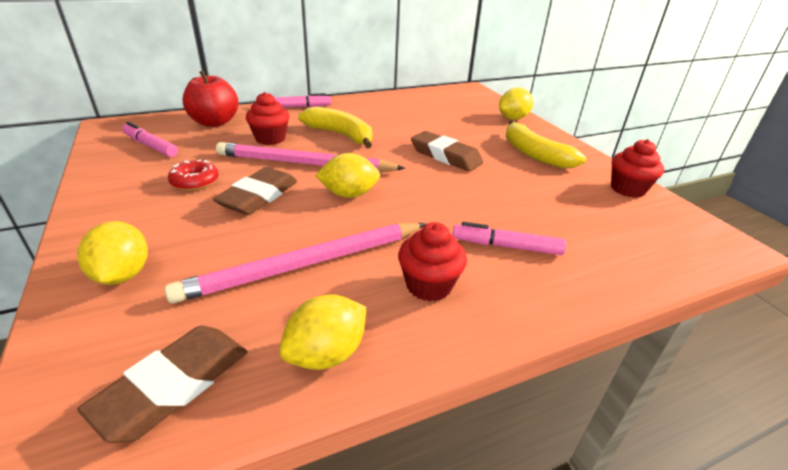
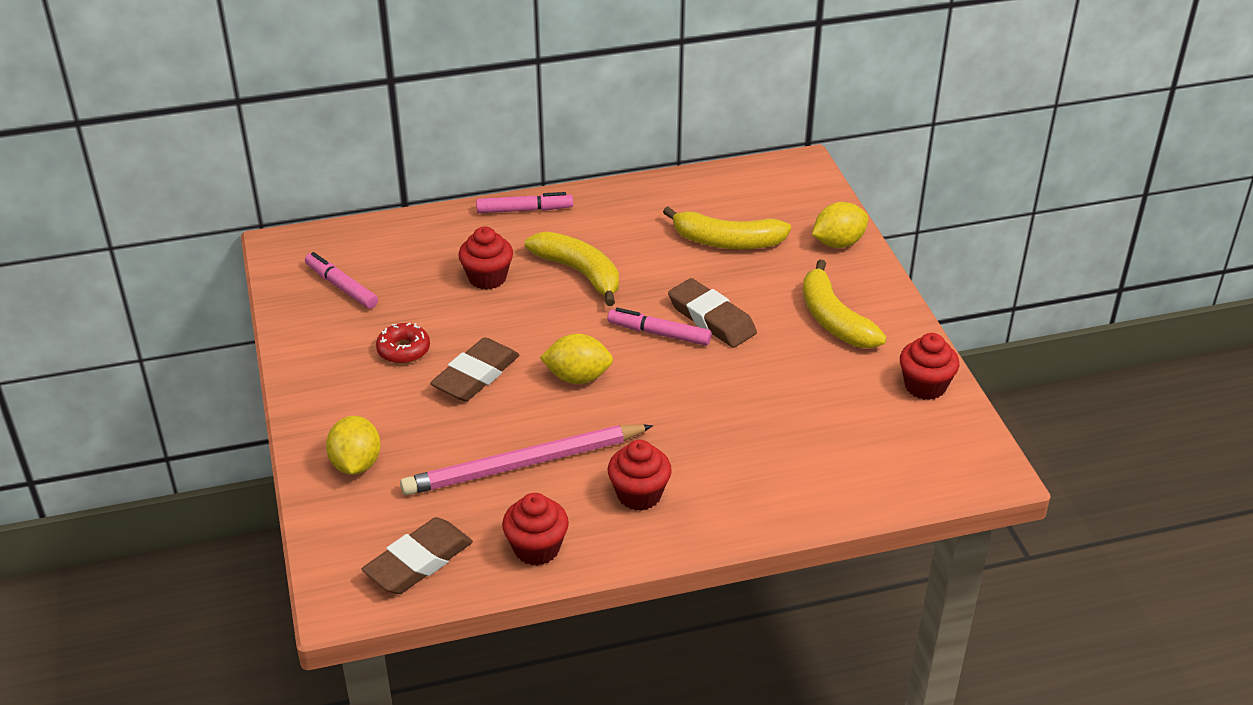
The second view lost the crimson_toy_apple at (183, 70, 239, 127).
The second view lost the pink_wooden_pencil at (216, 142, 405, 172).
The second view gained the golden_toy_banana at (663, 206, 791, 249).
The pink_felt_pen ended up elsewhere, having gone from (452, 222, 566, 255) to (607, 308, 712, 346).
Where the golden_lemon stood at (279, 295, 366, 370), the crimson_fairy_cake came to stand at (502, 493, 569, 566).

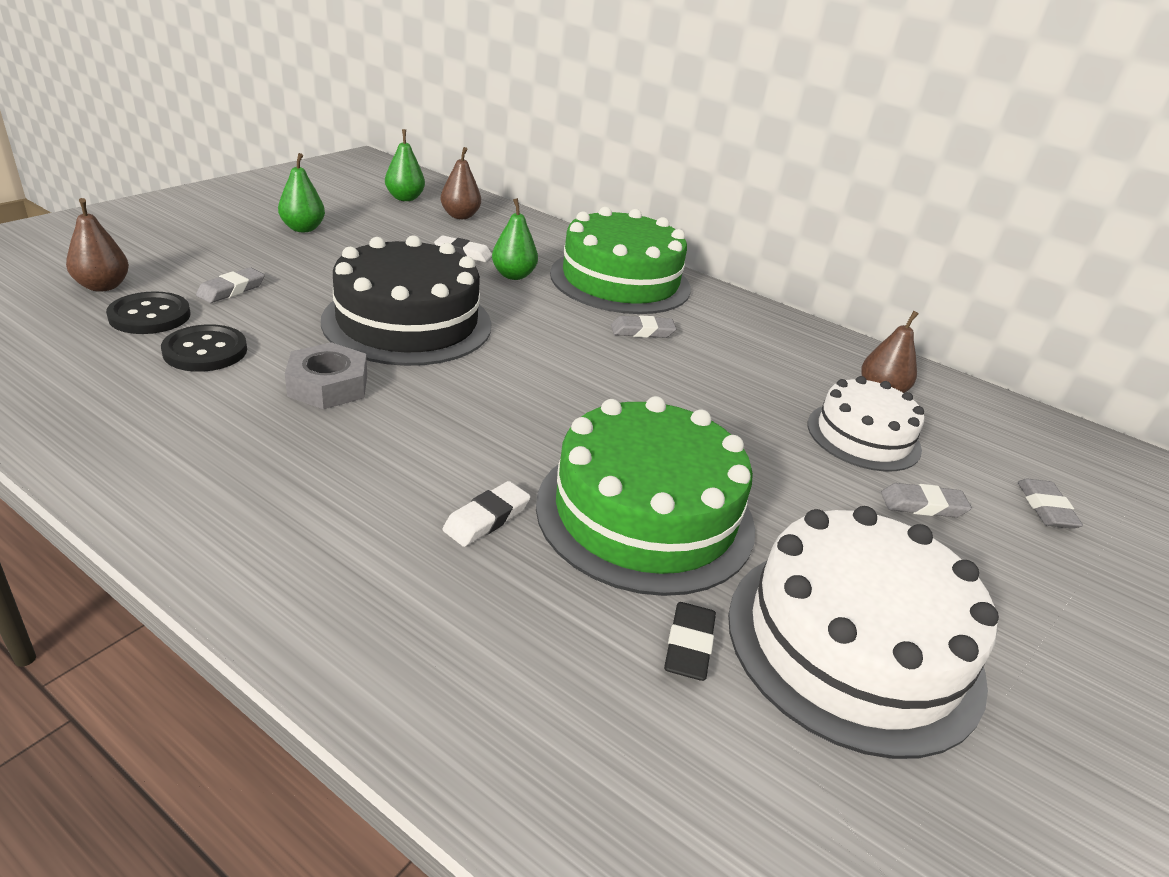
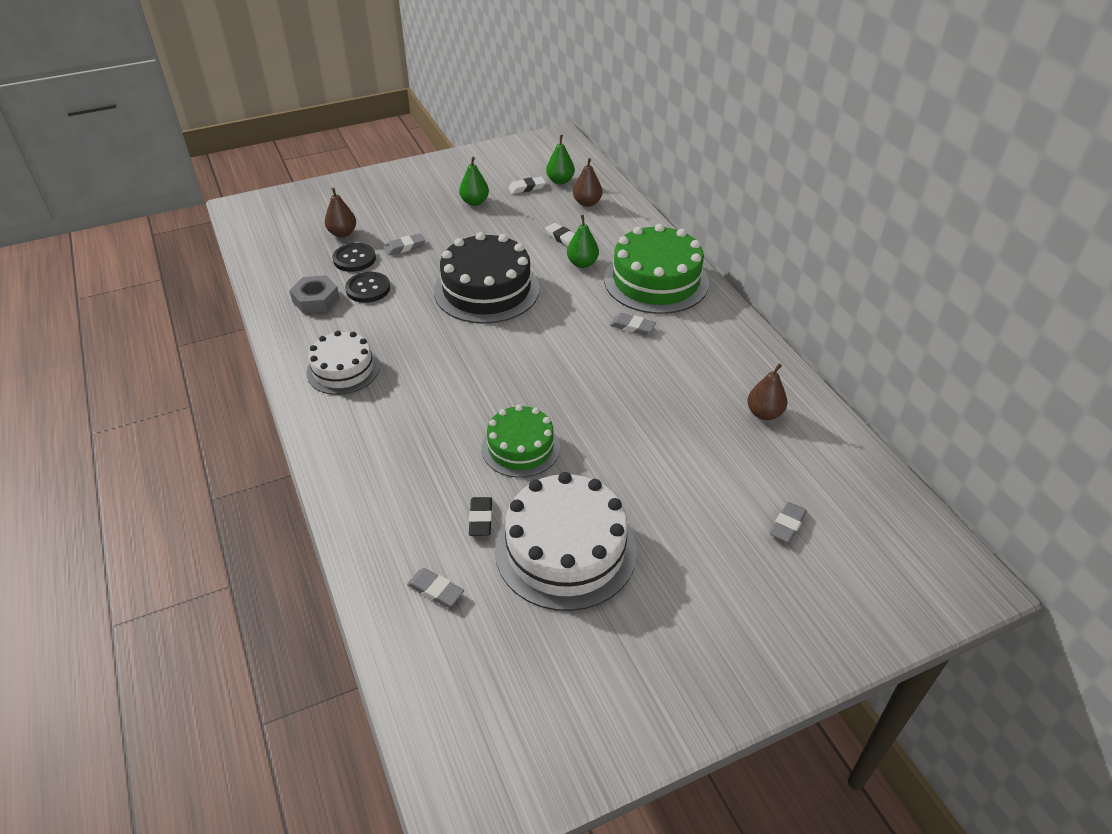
The gray_hex_nut ended up elsewhere, having gone from (285, 342, 367, 409) to (289, 275, 340, 314).
The snow-white_pencil_eraser ended up elsewhere, having gone from (442, 481, 531, 547) to (508, 176, 546, 194).
The snow-white_gateau ended up elsewhere, having gone from (808, 376, 924, 471) to (307, 331, 380, 395).
The gray_pencil_eraser ended up elsewhere, having gone from (881, 483, 972, 517) to (407, 568, 464, 607).
The ebony_pencil_eraser at (664, 602, 716, 681) ended up facing another way, 45 degrees counterclockwise from before.
The size of the leaf-green_gateau at (536, 396, 755, 596) changed by a factor of 0.62.

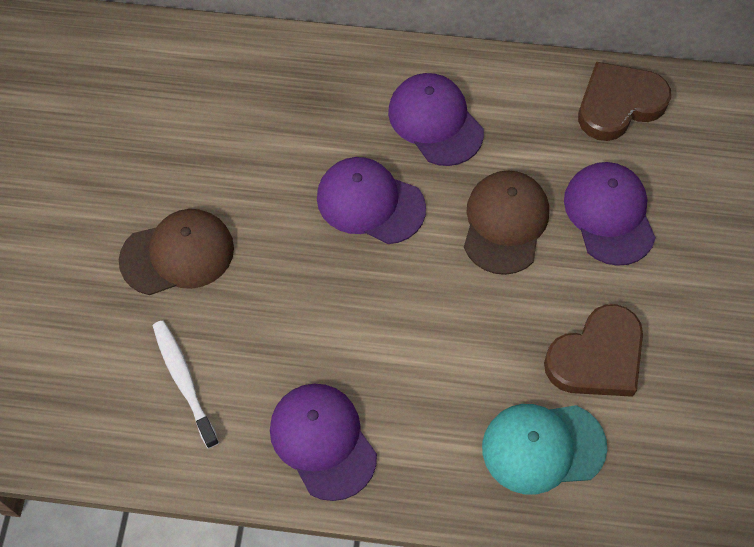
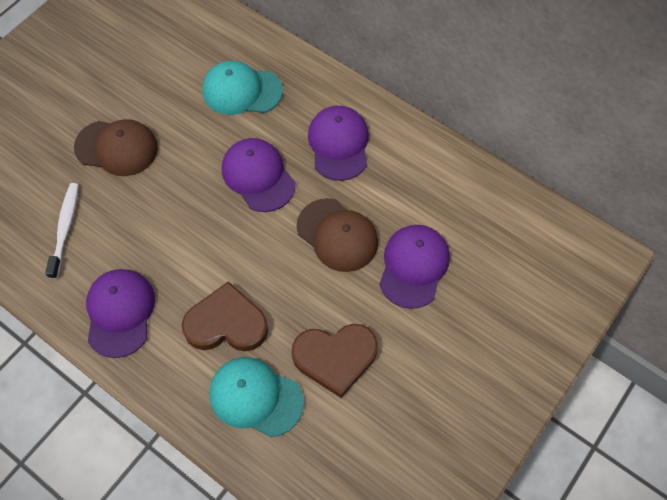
The second view gained the teal_cap at (203, 61, 283, 115).
The russet_heart ended up elsewhere, having gone from (578, 62, 671, 141) to (182, 281, 268, 351).
The russet_cap at (464, 170, 549, 275) ended up facing another way, 90 degrees clockwise from before.

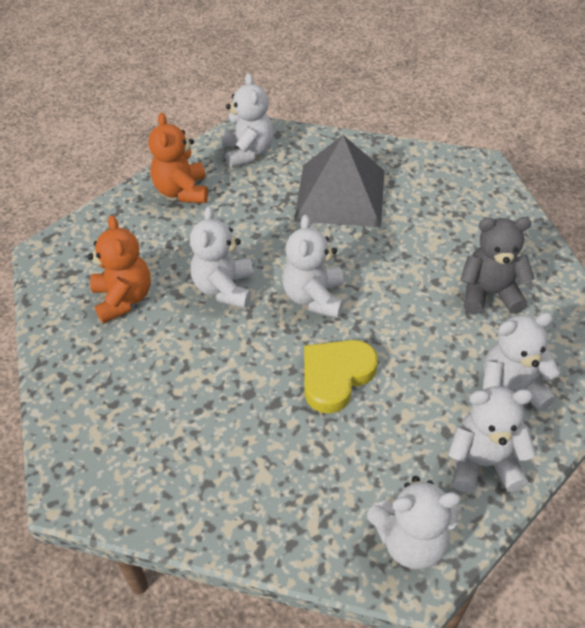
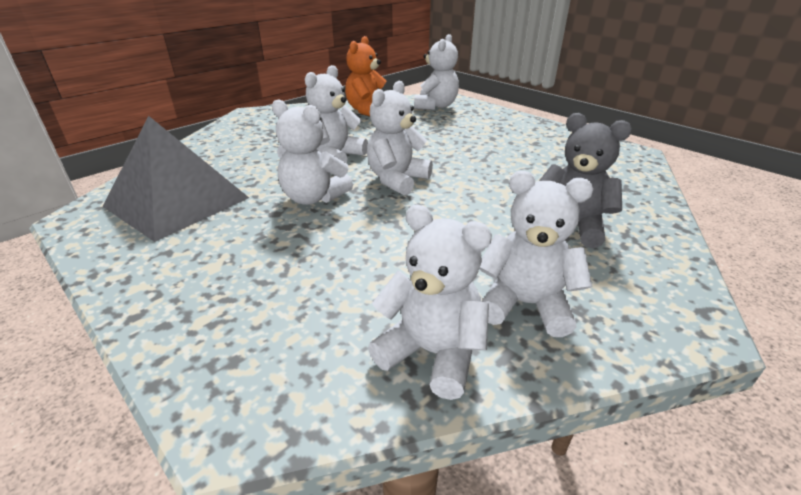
The second view lost the bright_orange_teddy_bear at (88, 215, 151, 324).
The second view lost the golden_heart at (304, 340, 378, 414).
The gray_solid_pyramid ended up elsewhere, having gone from (294, 135, 385, 227) to (102, 116, 249, 242).
The snow-white_teddy_bear ended up elsewhere, having gone from (367, 476, 461, 569) to (272, 99, 353, 205).

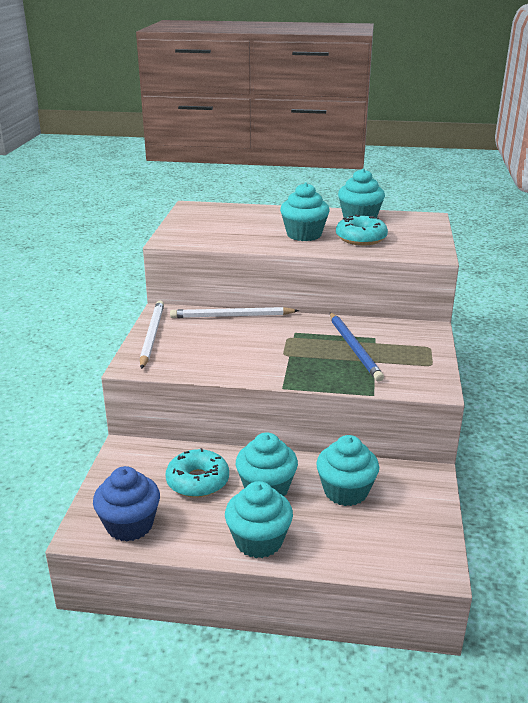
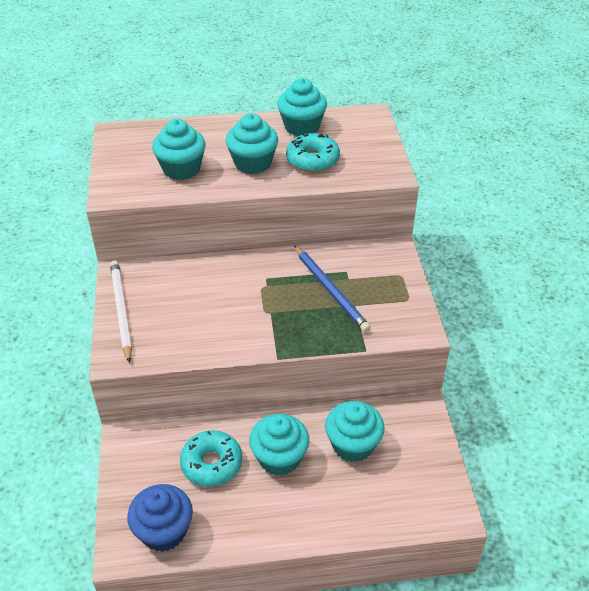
The second view lost the snow-white_wooden_pencil at (170, 307, 299, 318).
The teal_fairy_cake ended up elsewhere, having gone from (225, 481, 293, 558) to (152, 119, 206, 180).

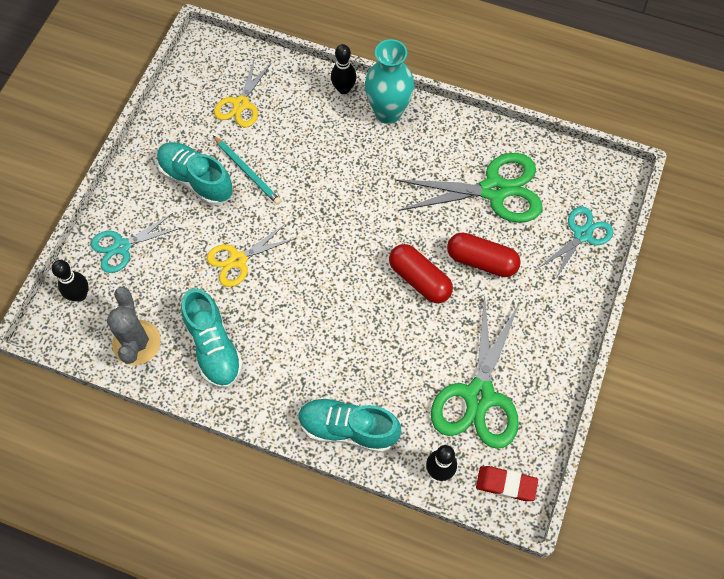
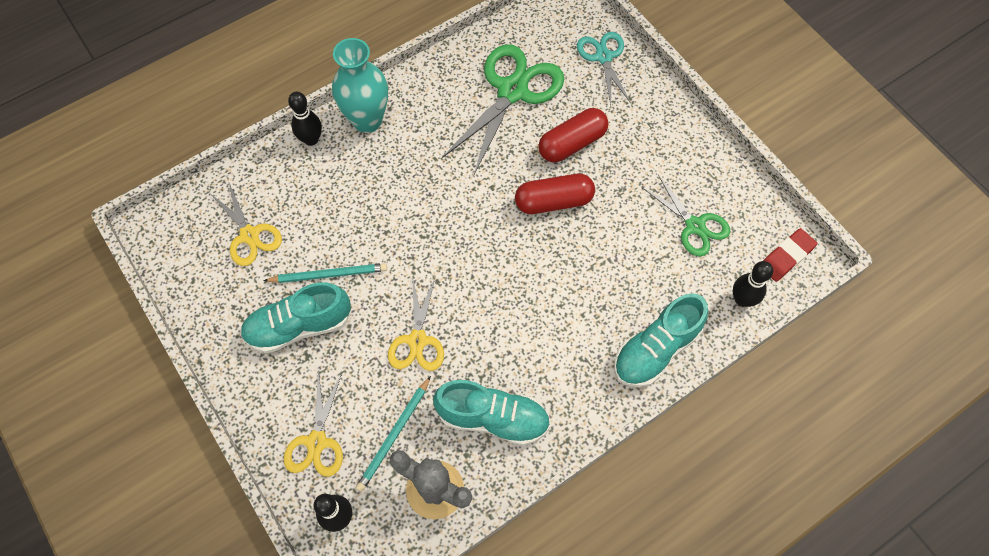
The second view gained the teal_wooden_pencil at (356, 376, 431, 492).
What was the teal_pair_of_scissors at (91, 213, 181, 273) turned into the golden_pair_of_scissors at (283, 370, 343, 477).
The size of the leaf-green_pair_of_scissors at (431, 295, 519, 449) changed by a factor of 0.59.

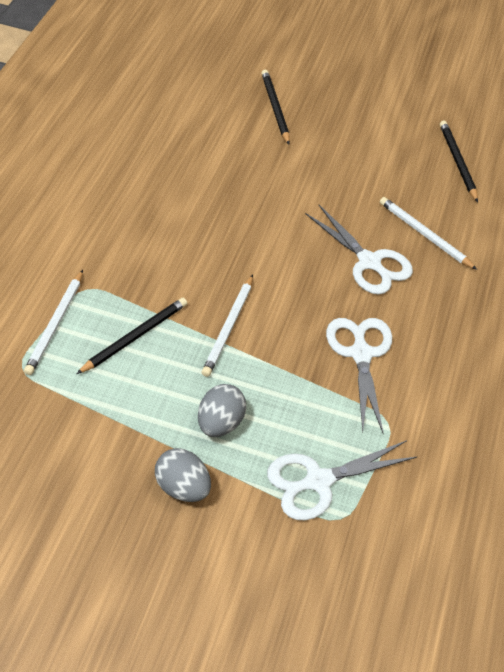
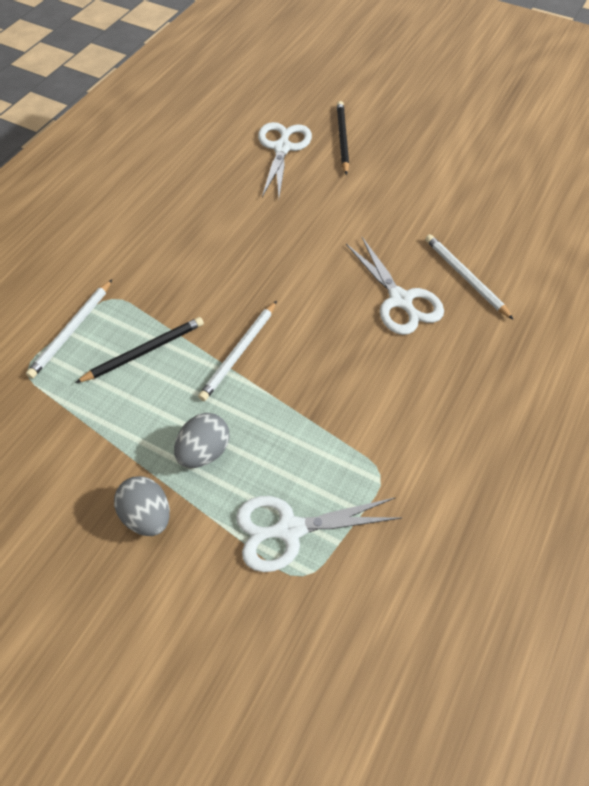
The second view lost the ebony_wooden_pencil at (440, 121, 478, 202).
The snow-white_pair_of_scissors ended up elsewhere, having gone from (326, 318, 392, 434) to (258, 122, 312, 197).

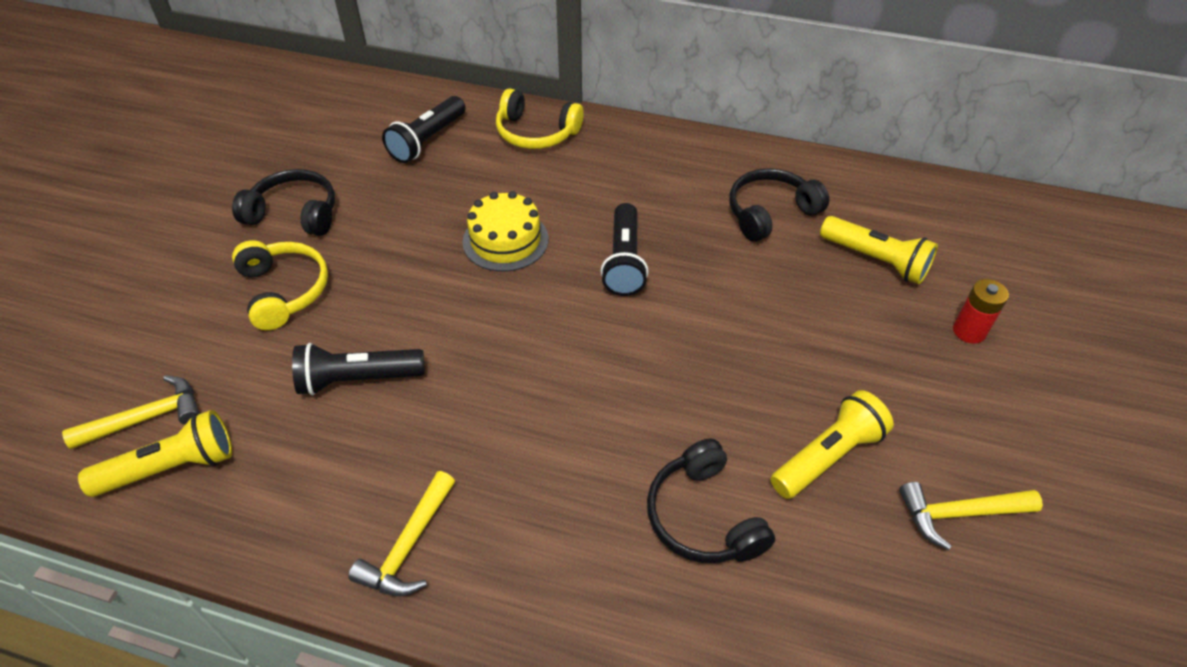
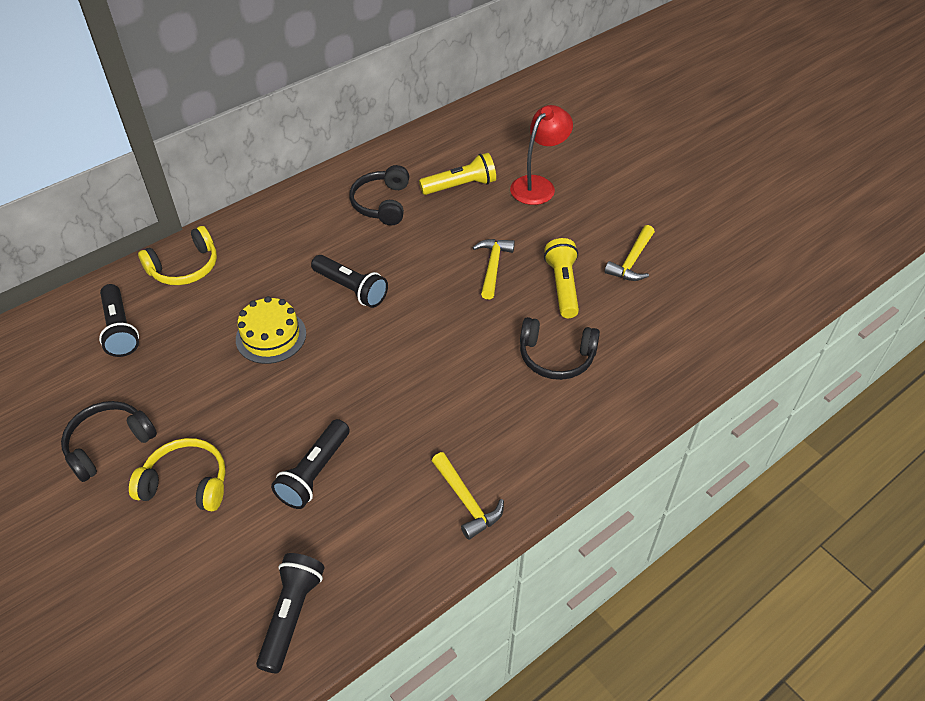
The golden_carpenter's_hammer ended up elsewhere, having gone from (62, 375, 199, 449) to (472, 239, 515, 300).
Where the crimson_power_cell stood at (953, 279, 1009, 344), the crimson_lamp came to stand at (510, 105, 573, 205).
What was the golden_flashlight at (78, 410, 232, 497) turned into the ebony_flashlight at (256, 553, 325, 674).

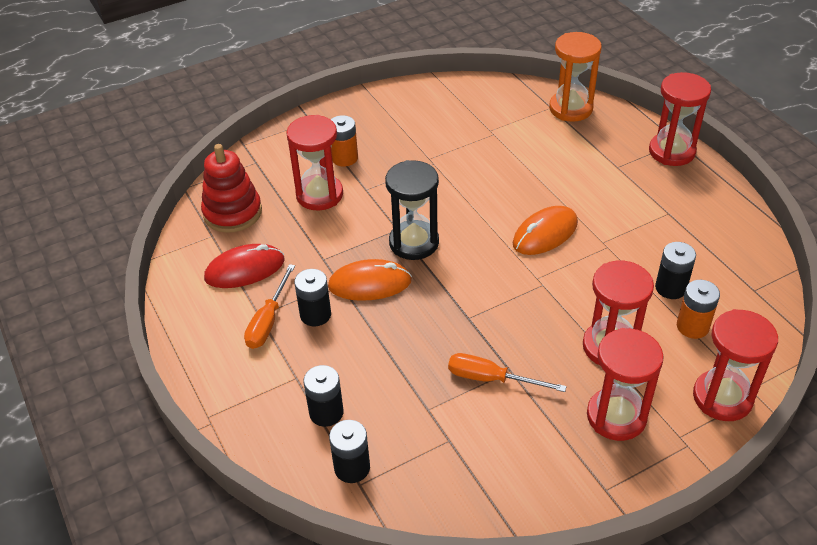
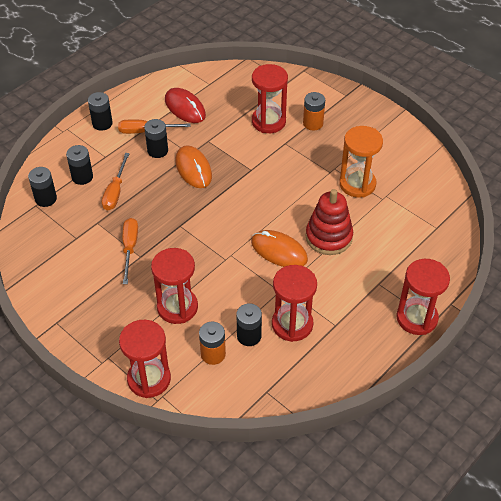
The second view lost the ebony_hourglass at (385, 160, 439, 260).
The second view gained the ebony_power_cell at (88, 92, 113, 131).
The second view gained the bright_orange_flat_screwdriver at (102, 153, 130, 211).
The crimson_ring_stacker ended up elsewhere, having gone from (201, 144, 262, 233) to (306, 189, 353, 255).
The bright_orange_hourglass ended up elsewhere, having gone from (549, 32, 602, 122) to (339, 126, 383, 198).
The crimson_hourglass ended up elsewhere, having gone from (587, 328, 664, 441) to (272, 265, 317, 342).

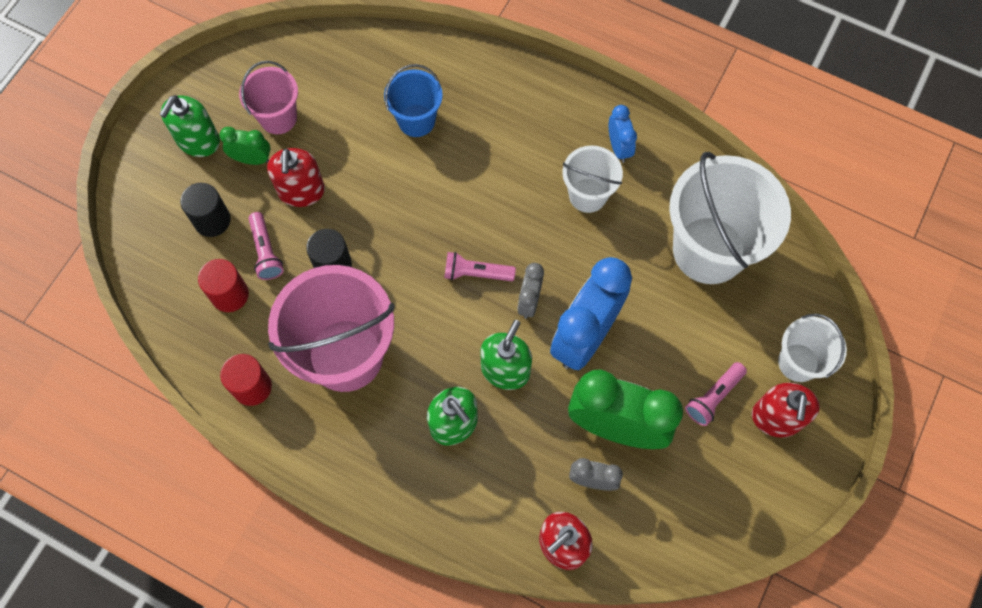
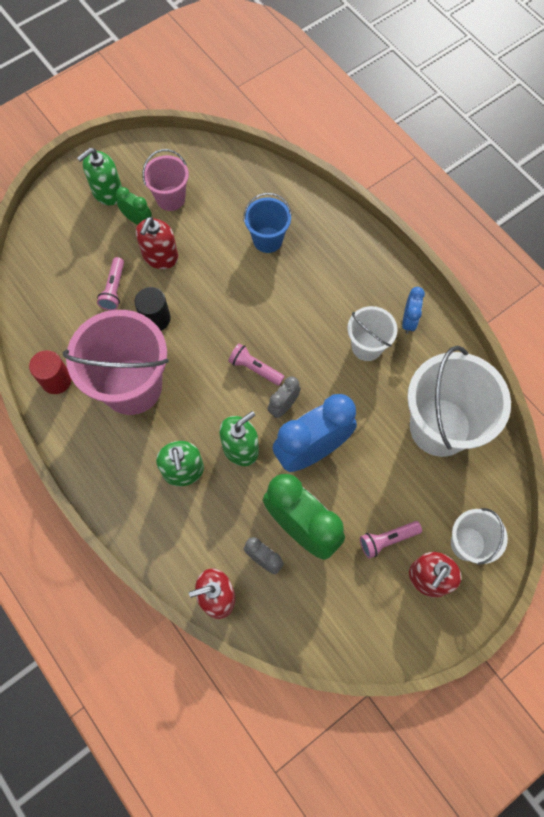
The second view lost the ebony_cylinder at (180, 183, 231, 237).
The second view lost the crimson_cylinder at (198, 259, 249, 312).

